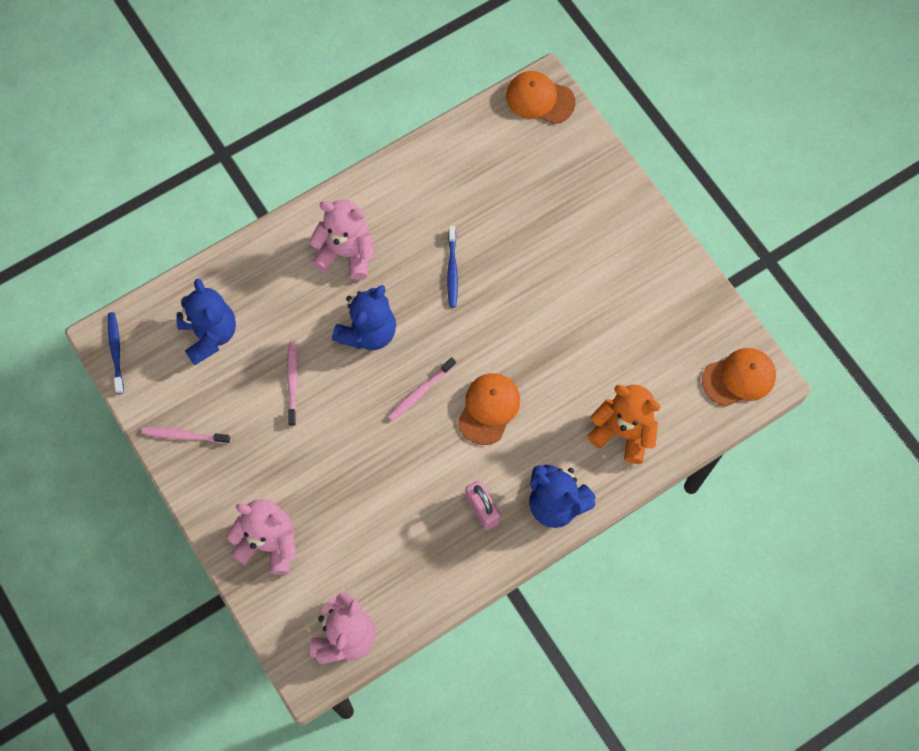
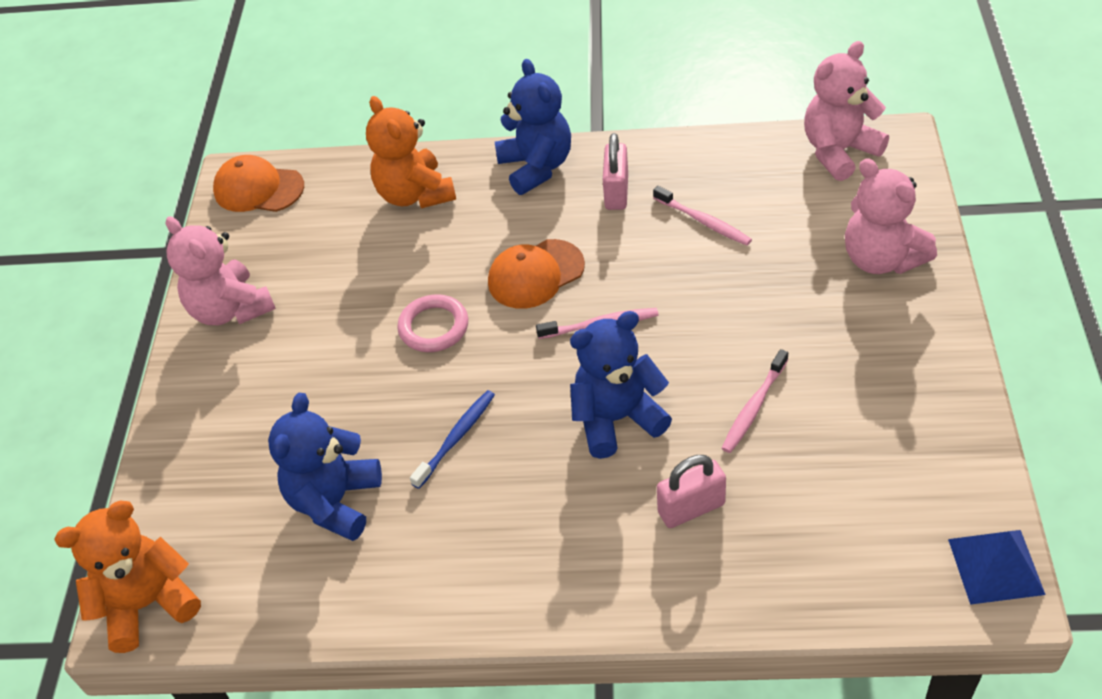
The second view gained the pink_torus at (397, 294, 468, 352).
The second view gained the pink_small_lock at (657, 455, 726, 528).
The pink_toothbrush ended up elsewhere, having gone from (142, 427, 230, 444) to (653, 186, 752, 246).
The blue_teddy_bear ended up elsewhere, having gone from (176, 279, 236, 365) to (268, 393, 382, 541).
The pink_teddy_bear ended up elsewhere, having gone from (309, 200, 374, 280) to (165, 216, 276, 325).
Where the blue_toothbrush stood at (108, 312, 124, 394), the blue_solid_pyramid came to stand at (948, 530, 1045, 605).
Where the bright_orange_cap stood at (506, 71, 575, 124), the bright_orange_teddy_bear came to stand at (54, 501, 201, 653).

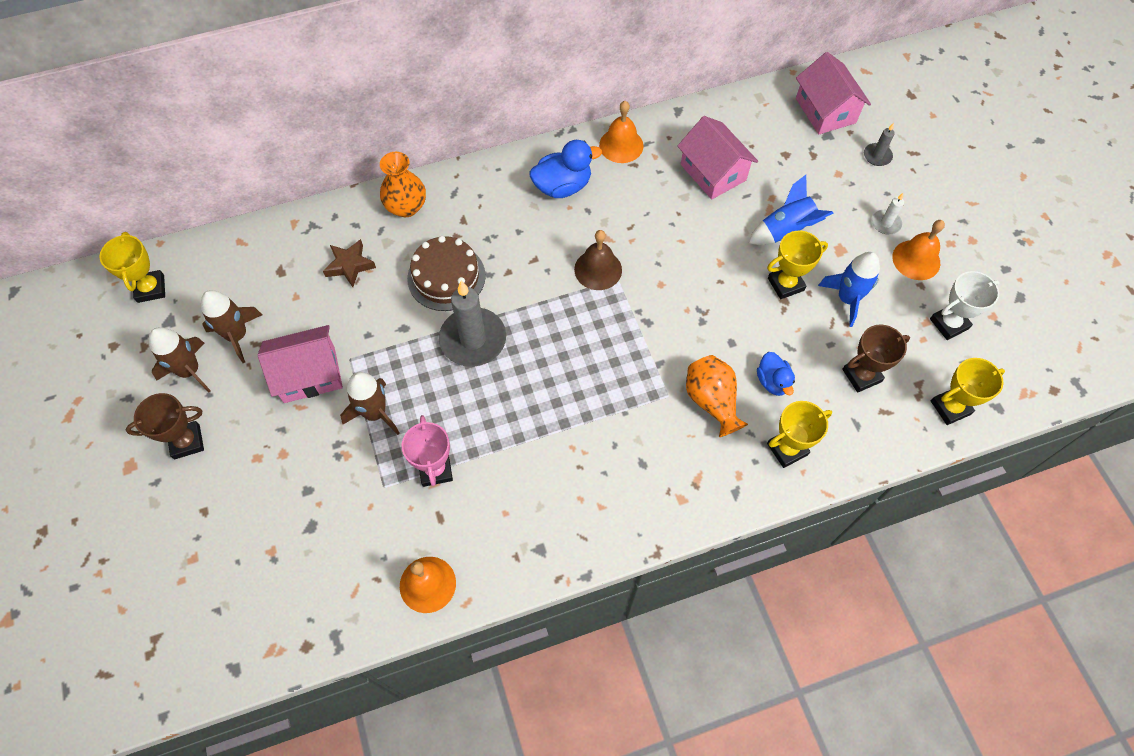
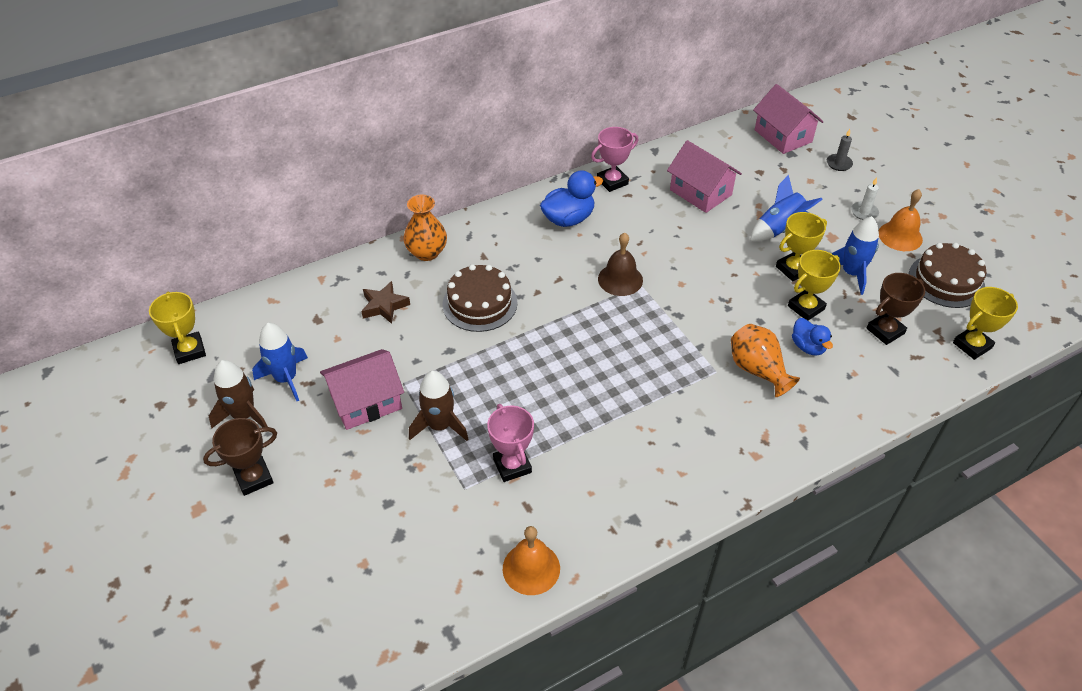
The second view lost the gray_candle at (439, 281, 506, 367).
The golden_award_cup ended up elsewhere, having gone from (767, 401, 832, 468) to (788, 250, 841, 320).
Where the bright_orange_school_bell stood at (599, 101, 643, 163), the pink_award_cup came to stand at (591, 127, 638, 192).
Where the snow-white_award_cup stood at (930, 271, 1000, 340), the russet_gateau came to stand at (909, 243, 986, 308).
What was the russet_rocket at (201, 290, 262, 363) turned into the blue_rocket at (252, 323, 308, 401).

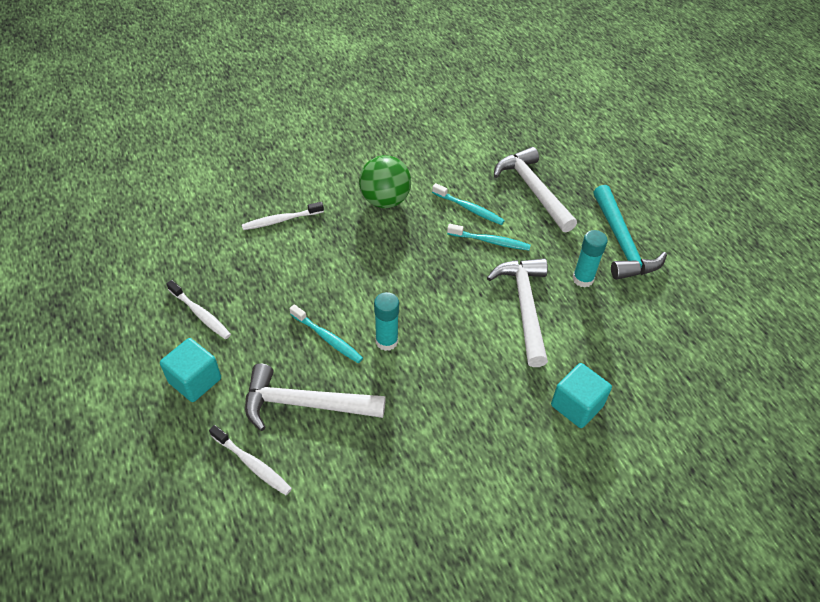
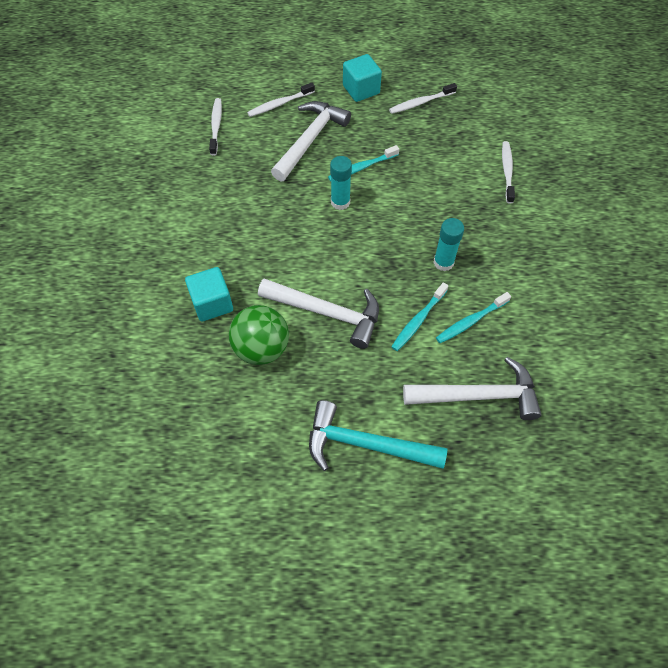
The second view gained the snow-white_toothbrush at (209, 98, 222, 156).
The leaf-green_sphere ended up elsewhere, having gone from (359, 155, 411, 208) to (229, 305, 289, 365).
The teal_glue_stick ended up elsewhere, having gone from (573, 230, 608, 287) to (433, 218, 464, 271).

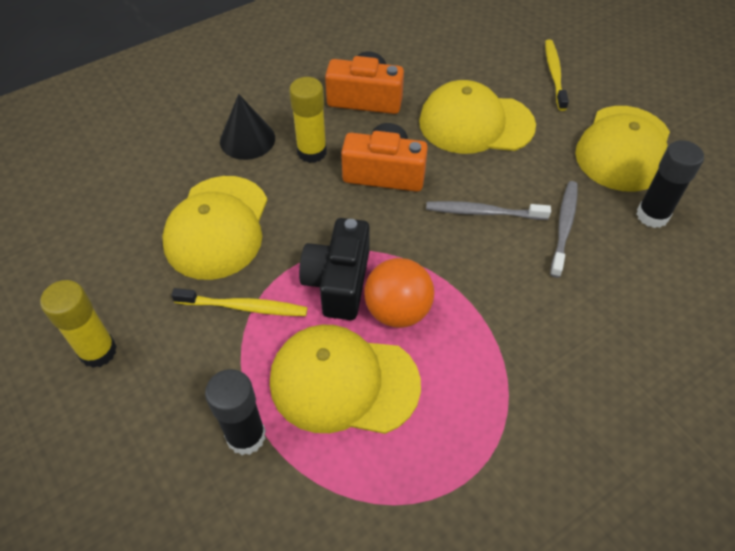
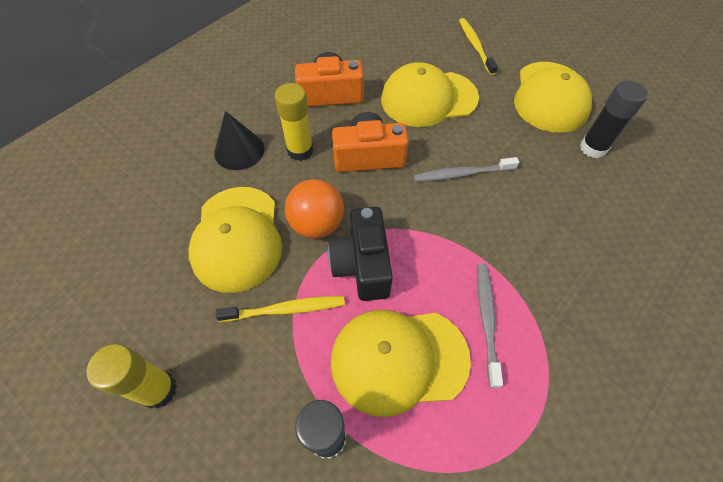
The bright_orange_sphere ended up elsewhere, having gone from (365, 258, 434, 328) to (285, 179, 344, 238).
The gray_toothbrush ended up elsewhere, having gone from (550, 181, 578, 278) to (477, 264, 503, 388).

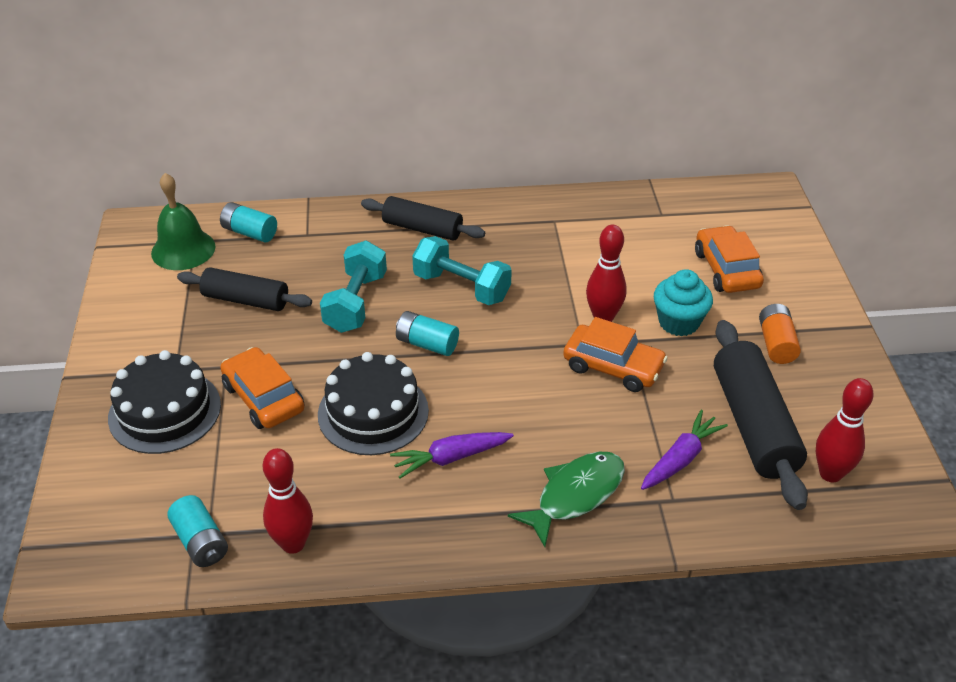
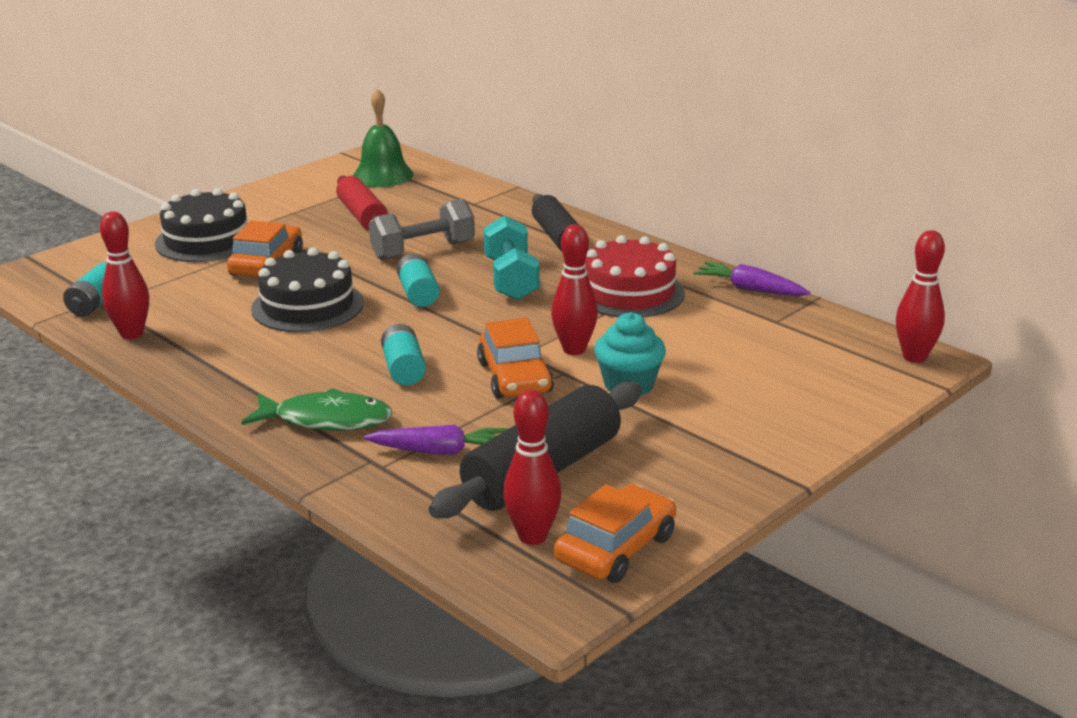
The second view lost the bright_orange_power_cell at (759, 304, 801, 364).
The second view gained the crimson_gateau at (585, 235, 685, 318).
The second view gained the crimson_bowling_pin at (896, 230, 945, 363).
The teal_power_cell ended up elsewhere, having gone from (220, 202, 277, 242) to (381, 324, 426, 385).
The royal_purple_root_vegetable ended up elsewhere, having gone from (390, 432, 514, 478) to (693, 261, 810, 296).
The bright_orange_automobile ended up elsewhere, having gone from (695, 225, 764, 293) to (554, 484, 676, 583).
What was the ebony_pastry_roller at (177, 267, 312, 311) turned into the crimson_pastry_roller at (336, 175, 388, 230).
What was the teal_dumbbell at (320, 240, 387, 333) turned into the gray_dumbbell at (369, 199, 475, 260).

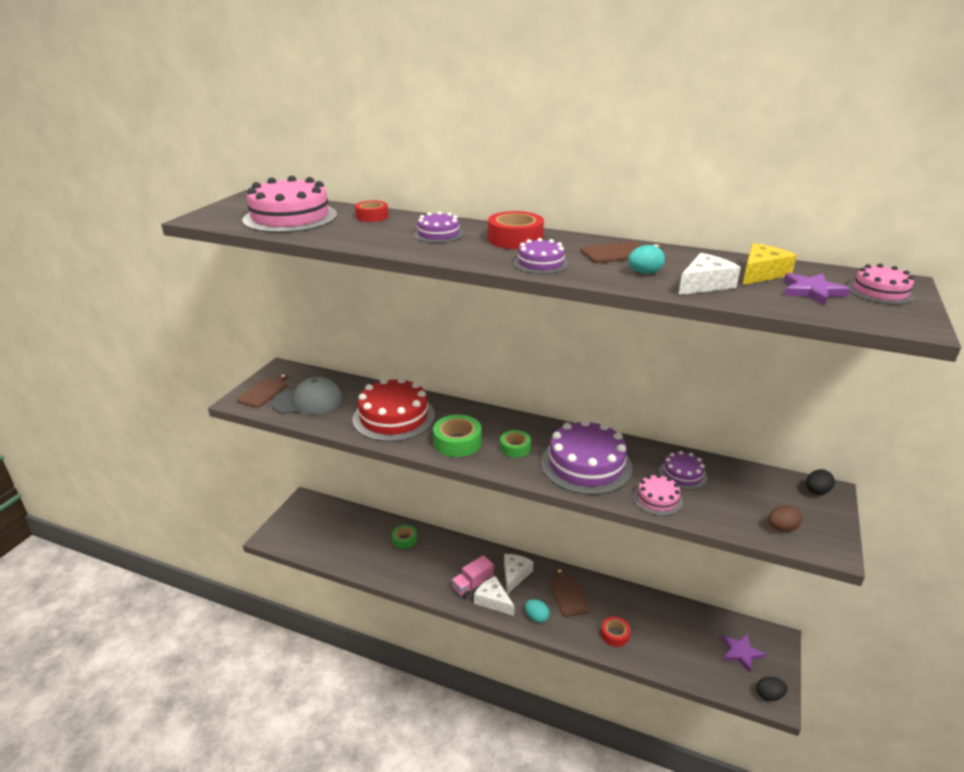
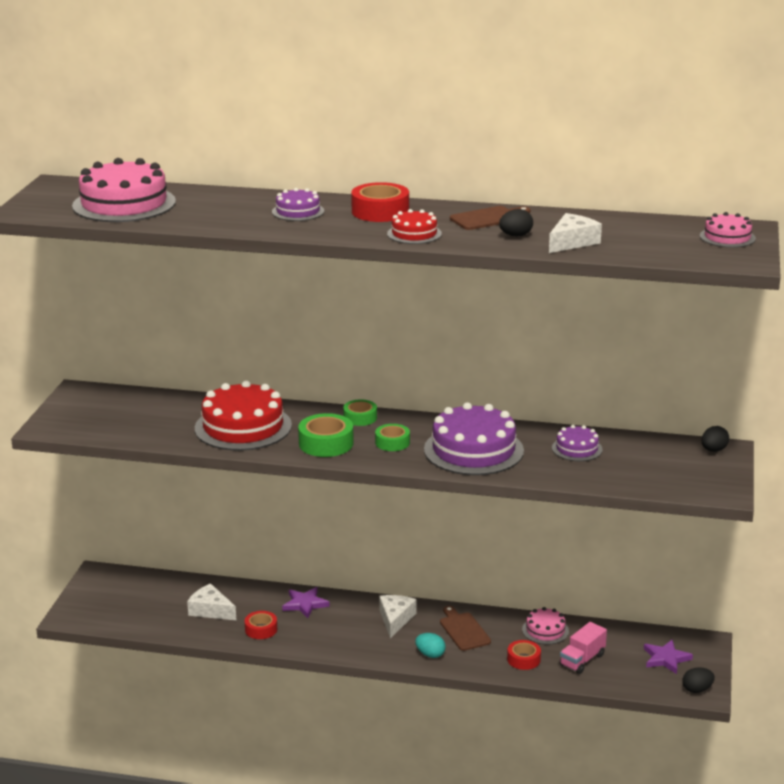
The second view lost the russet_cutting_board at (237, 373, 288, 408).
The second view lost the gray_cap at (272, 377, 343, 415).
The second view lost the golden_cheese at (742, 243, 797, 285).
The second view lost the russet_egg_shape at (768, 505, 802, 532).
The crimson_roll_of_tape ended up elsewhere, having gone from (355, 200, 388, 222) to (245, 611, 277, 639).
The leaf-green_roll_of_tape ended up elsewhere, having gone from (392, 525, 417, 549) to (343, 399, 377, 426).
The pink_truck ended up elsewhere, having gone from (451, 555, 494, 599) to (559, 622, 607, 674).
The snow-white_cheese ended up elsewhere, having gone from (474, 576, 515, 616) to (187, 583, 236, 620).
The pink_gateau ended up elsewhere, having gone from (633, 474, 683, 516) to (522, 607, 569, 645).
The royal_purple_star ended up elsewhere, having gone from (784, 273, 850, 305) to (282, 587, 330, 618).
What was the royal_purple_gateau at (513, 238, 569, 274) turned into the crimson_gateau at (387, 209, 442, 244).
What was the teal_egg_shape at (628, 245, 665, 274) turned into the ebony_egg_shape at (499, 209, 533, 237).

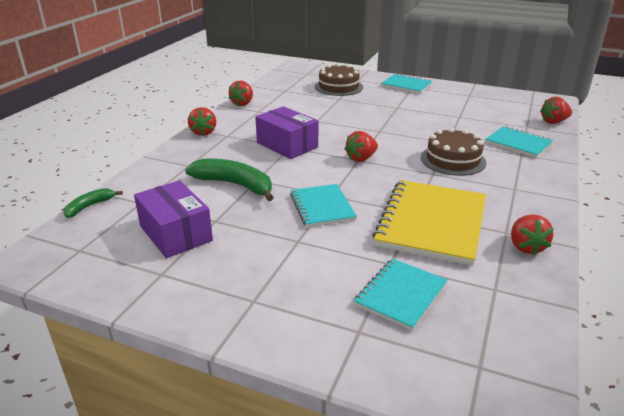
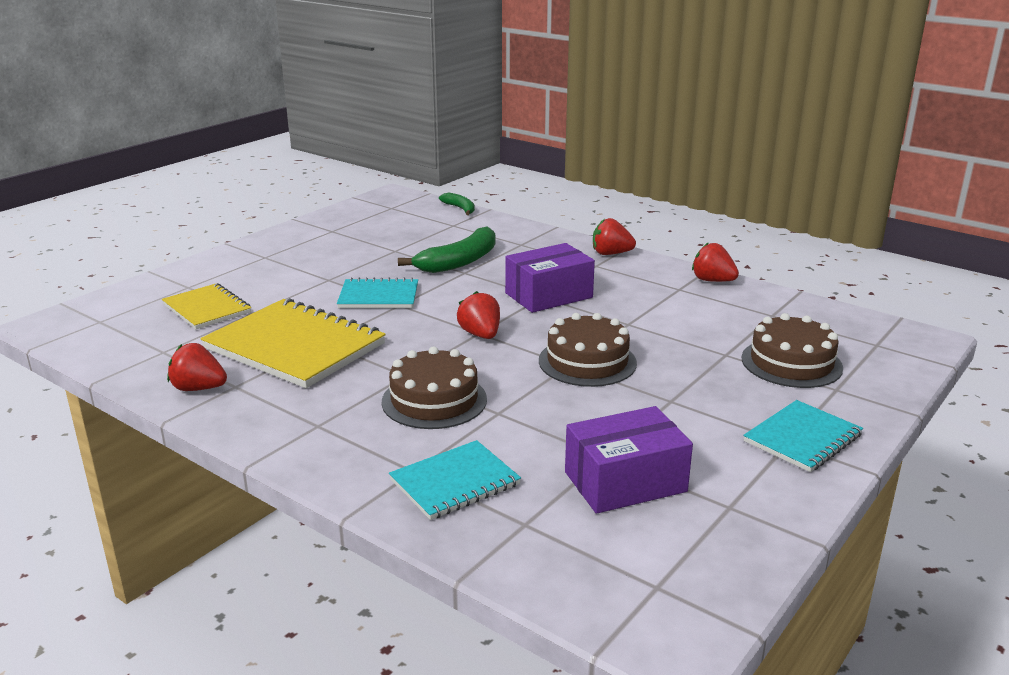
The second view lost the crimson_berry at (540, 96, 572, 124).
The second view gained the russet_gateau at (539, 313, 637, 387).
The royal_purple_package ended up elsewhere, having gone from (134, 180, 213, 258) to (565, 406, 693, 514).
What was the teal_notepad at (354, 258, 447, 331) turned into the golden_notepad at (162, 283, 251, 329).

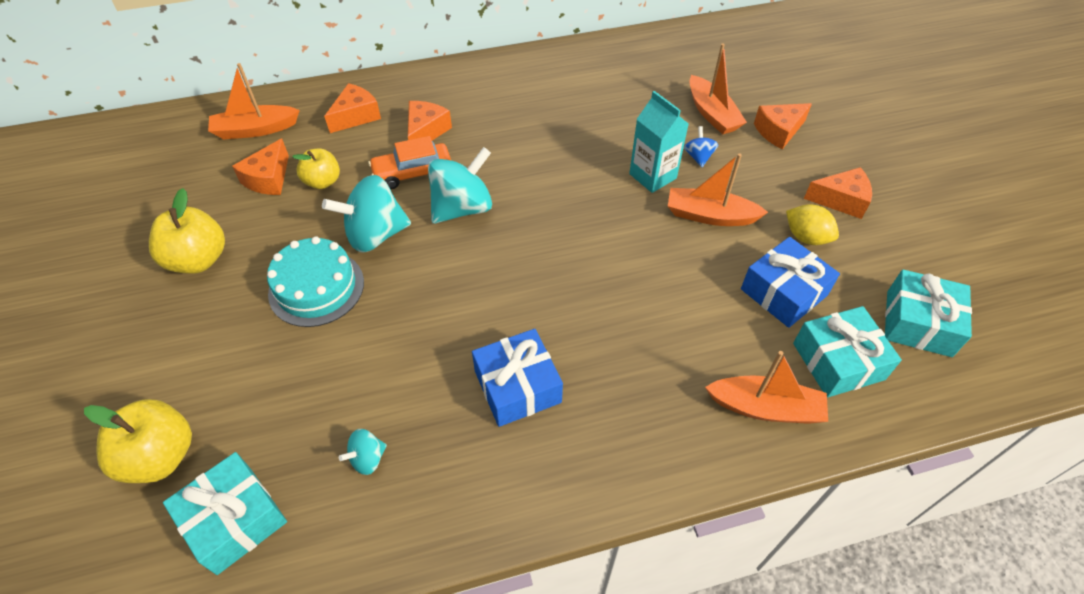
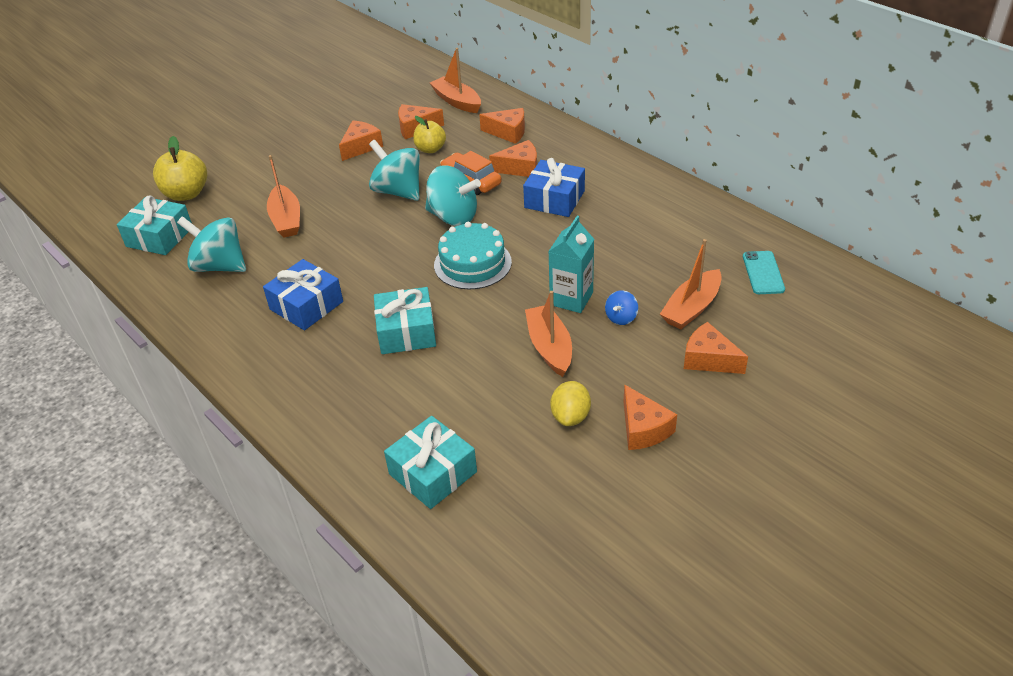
The second view lost the golden_toy_apple at (149, 188, 225, 274).
The second view gained the bright_orange_cheese at (339, 120, 383, 161).
The second view gained the teal_phone at (743, 251, 785, 294).
The teal_gateau ended up elsewhere, having gone from (267, 236, 364, 327) to (434, 222, 512, 289).
The bright_orange_sailboat ended up elsewhere, having gone from (705, 351, 828, 424) to (267, 155, 300, 237).
The blue_gift ended up elsewhere, having gone from (741, 237, 840, 328) to (523, 158, 585, 217).
The teal_gift ended up elsewhere, having gone from (885, 269, 972, 357) to (374, 287, 436, 354).
The blue_spinning_top at (684, 126, 718, 167) ended up facing another way, 150 degrees clockwise from before.
The size of the teal_spinning_top at (339, 429, 387, 475) changed by a factor of 2.09.

